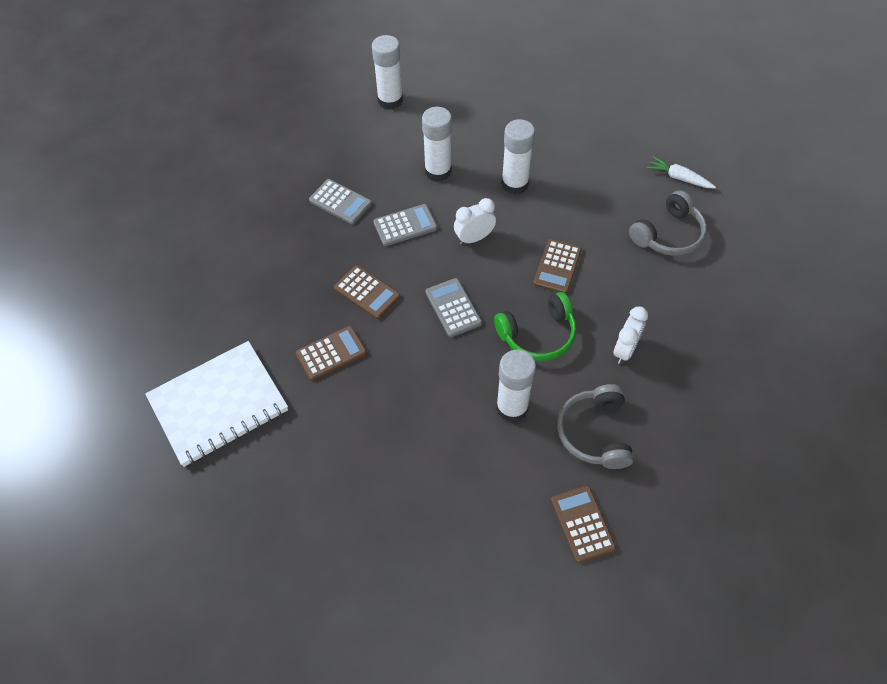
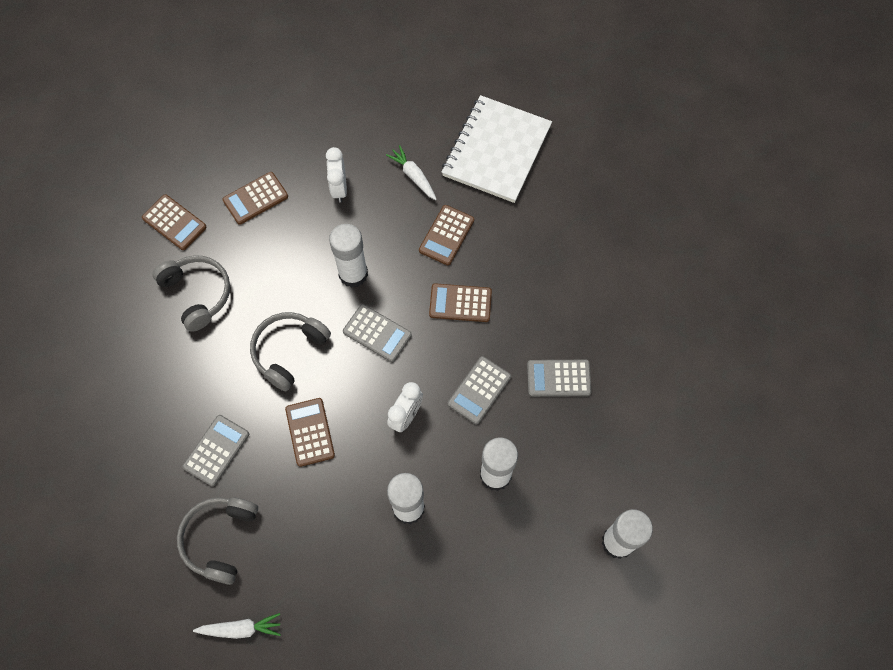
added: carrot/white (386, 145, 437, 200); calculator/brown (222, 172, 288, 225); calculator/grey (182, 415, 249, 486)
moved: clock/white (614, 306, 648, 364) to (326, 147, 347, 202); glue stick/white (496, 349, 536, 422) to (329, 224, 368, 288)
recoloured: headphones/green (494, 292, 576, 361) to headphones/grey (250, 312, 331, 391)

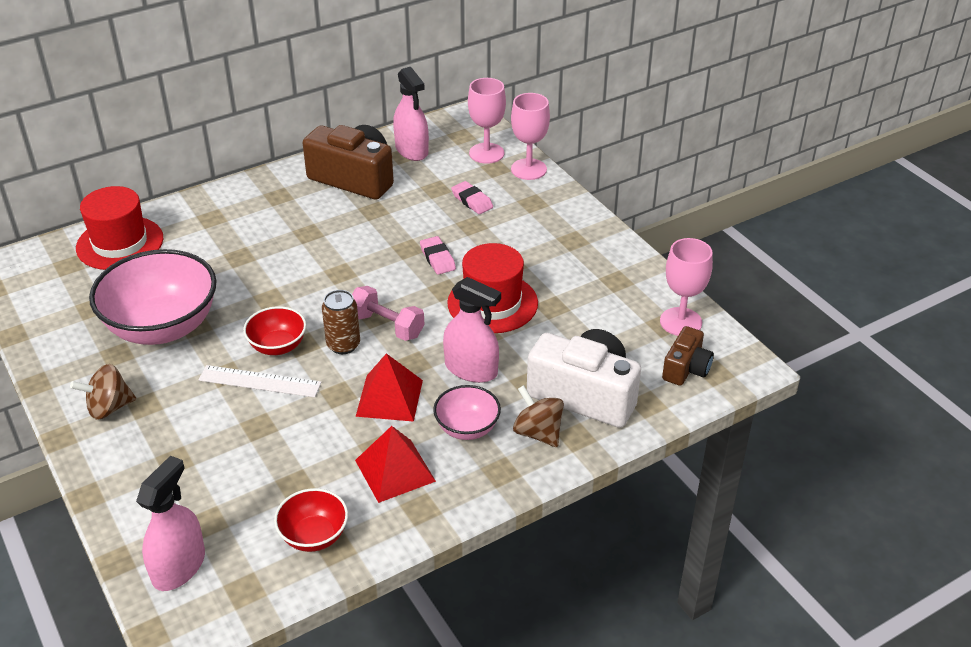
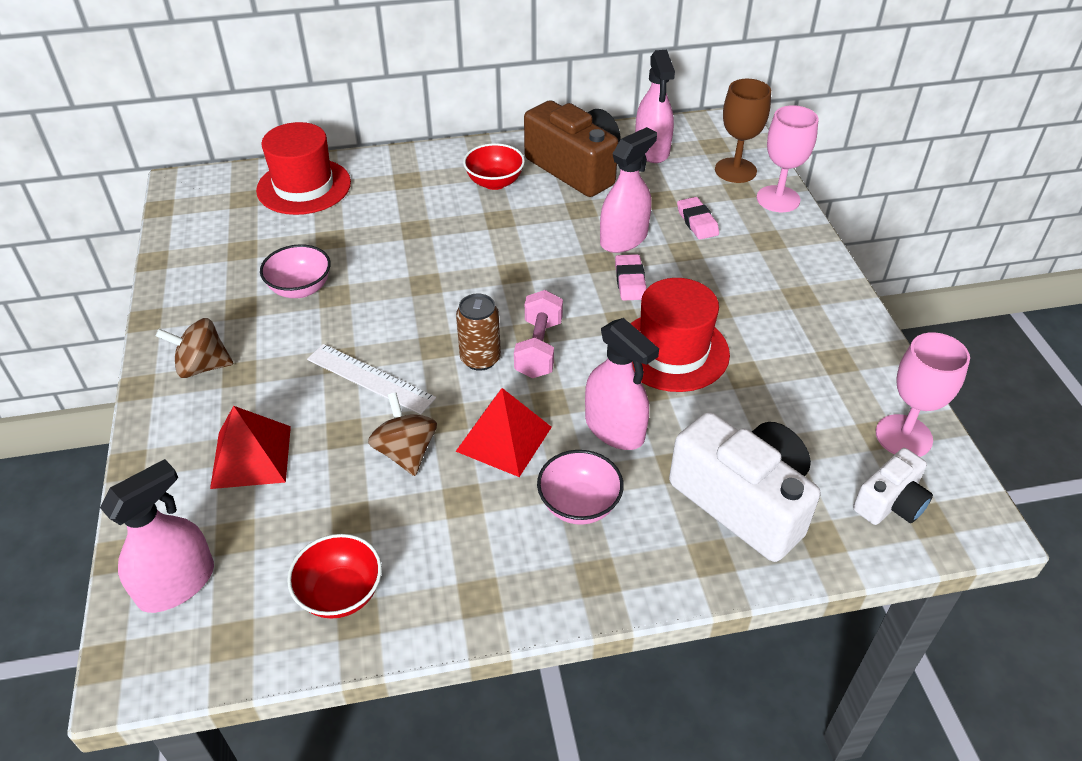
added: spray bottle/pink (600, 127, 657, 253)
moved: bowl/red (243, 306, 306, 355) to (463, 143, 525, 190); spinning top/brown (513, 385, 564, 447) to (368, 392, 437, 476); pyramid/red (355, 426, 436, 503) to (210, 406, 291, 489)
recoloured: goblet/pink (468, 78, 506, 164) to goblet/brown (715, 79, 771, 183); camera/brown (662, 326, 714, 386) to camera/white (853, 448, 933, 525)
turned: dumbbell/pink (352, 286, 425, 341) = (514, 290, 563, 378) 45 degrees clockwise
resized: bowl/pink (89, 249, 217, 345) = (260, 244, 331, 298) x0.50

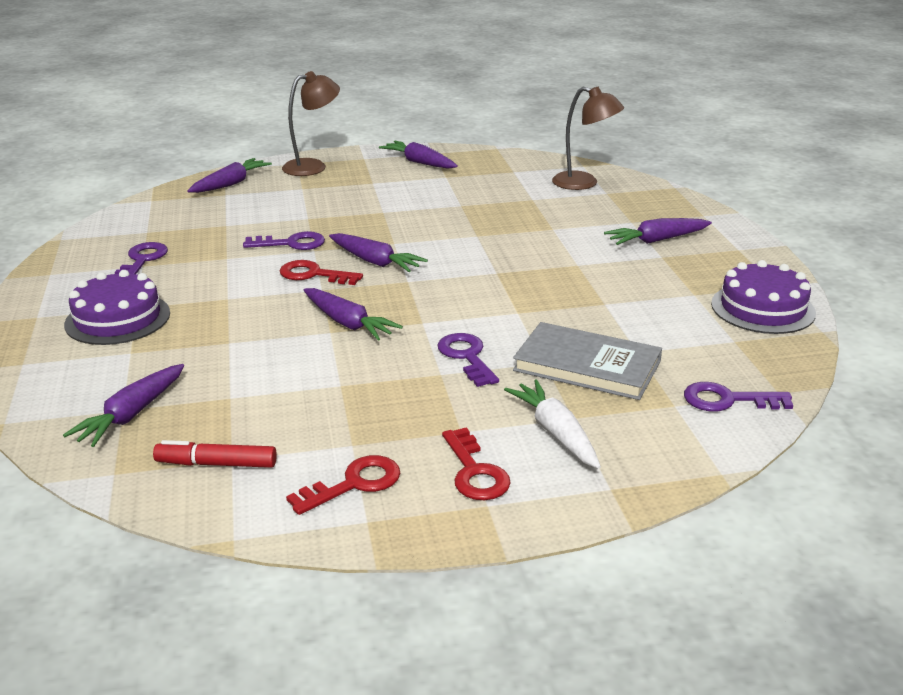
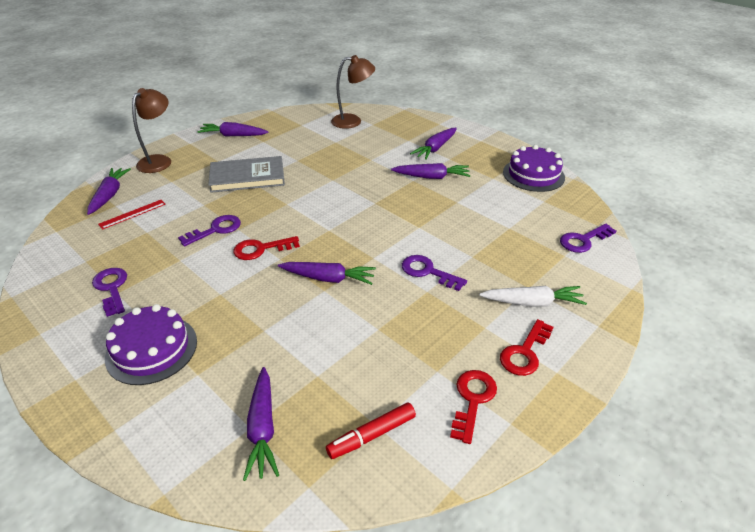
added: ruler/red (98, 200, 166, 230)
moved: carrot/purple (329, 233, 428, 272) to (391, 163, 470, 179); book/grey (513, 322, 662, 400) to (208, 156, 285, 193)
turned: carrot/white (504, 379, 601, 469) = (479, 286, 587, 307) 150 degrees clockwise; key/red (442, 427, 511, 500) = (500, 319, 553, 376) 90 degrees clockwise

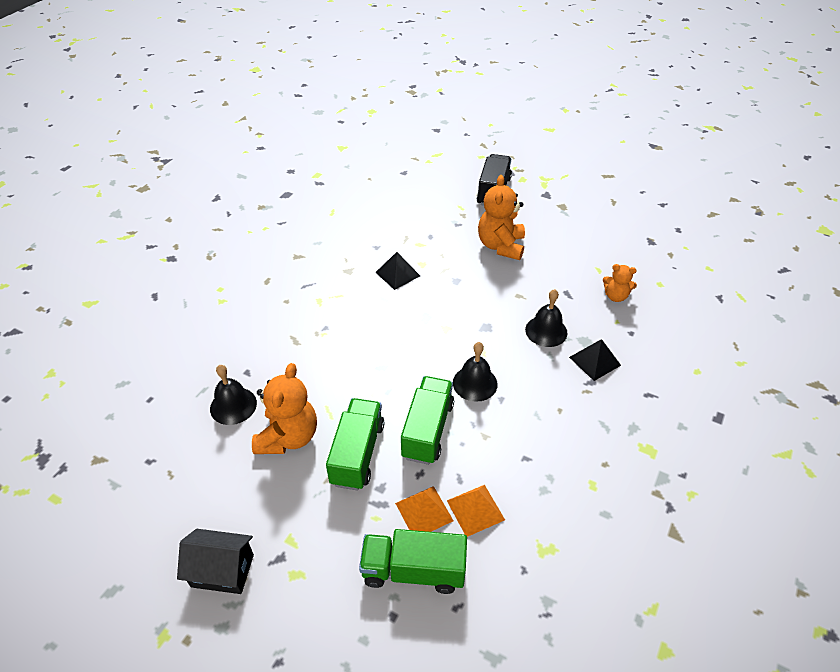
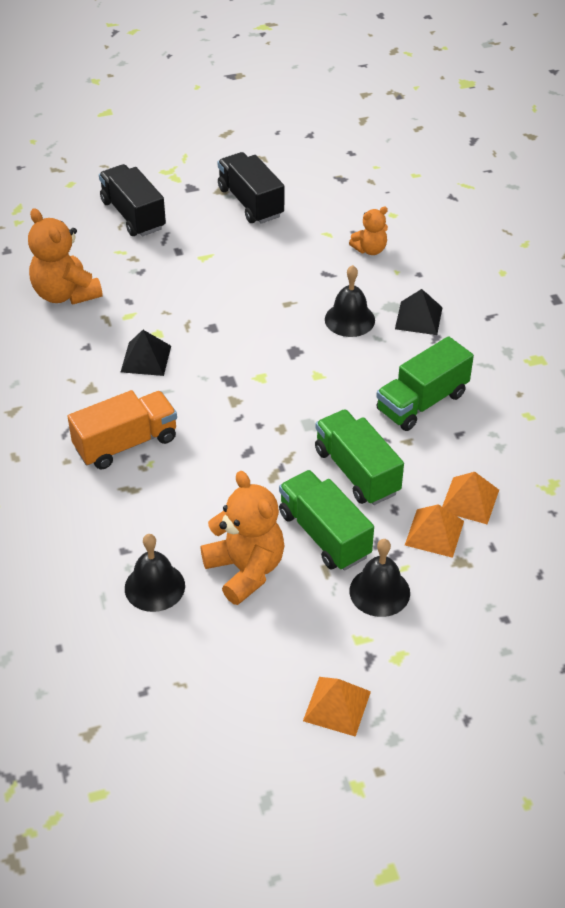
added: truck/black (217, 152, 284, 224); truck/orange (67, 390, 177, 469)
moved: teddy bear/orange (478, 175, 525, 260) to (28, 208, 103, 305); bell/black (453, 342, 498, 402) to (349, 539, 410, 617); truck/green (359, 529, 467, 594) to (376, 336, 474, 431)
replaced: house/black (177, 529, 254, 594) to pyramid/orange (303, 677, 371, 737)

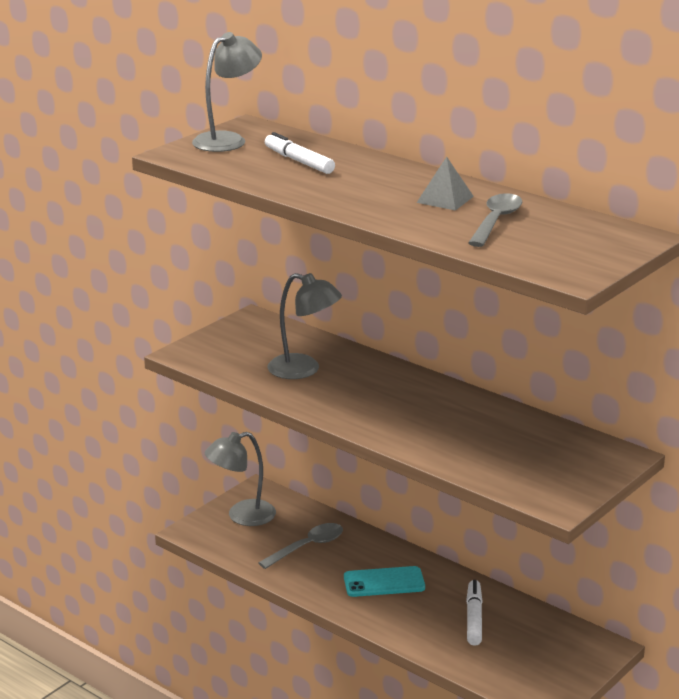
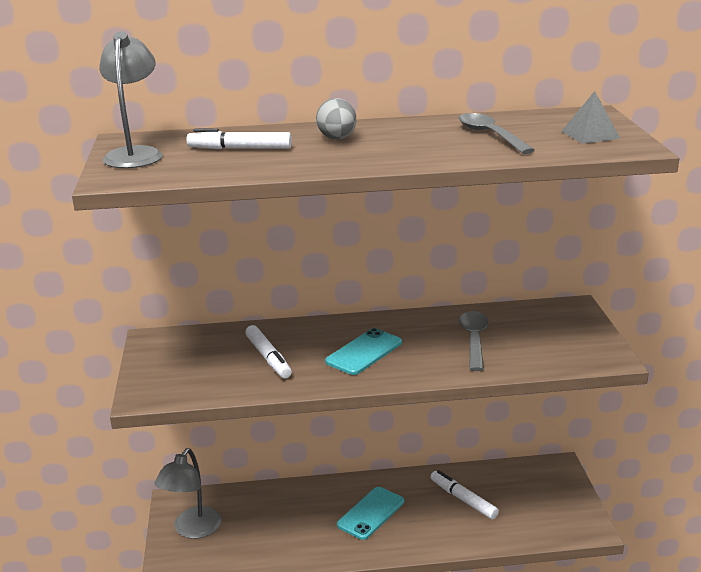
added: egg/grey (316, 98, 356, 139); phone/turquoise (325, 328, 402, 375)
moved: pyramid/grey (417, 157, 474, 211) to (562, 91, 620, 144); spoon/grey (258, 523, 343, 569) to (459, 311, 489, 371)
replaced: lamp/grey (267, 273, 342, 379) to marker/white (245, 325, 292, 378)

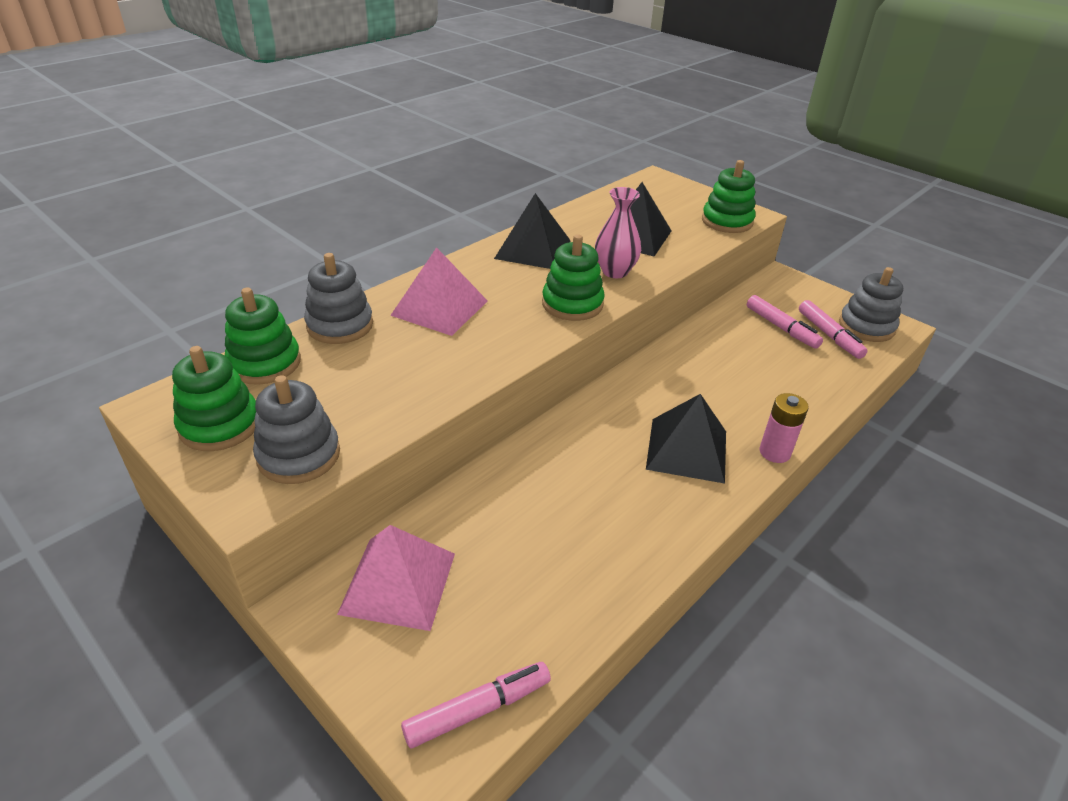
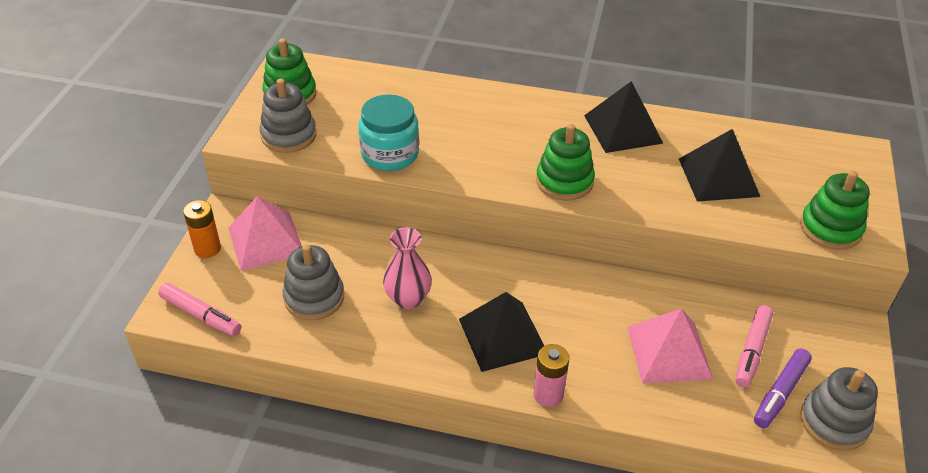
removed: stacking toy/green (225, 288, 301, 385)
added: jar/turquoise (359, 94, 419, 171); battery/orange (183, 200, 221, 258)
moved: vase/pink (595, 187, 641, 278) to (383, 227, 432, 309); pyramid/pink (390, 247, 488, 336) to (627, 308, 713, 383); stacking toy/grey (304, 253, 373, 344) to (283, 244, 344, 320)
recoloured: marker/pink (799, 300, 868, 359) to marker/purple (754, 348, 812, 428)

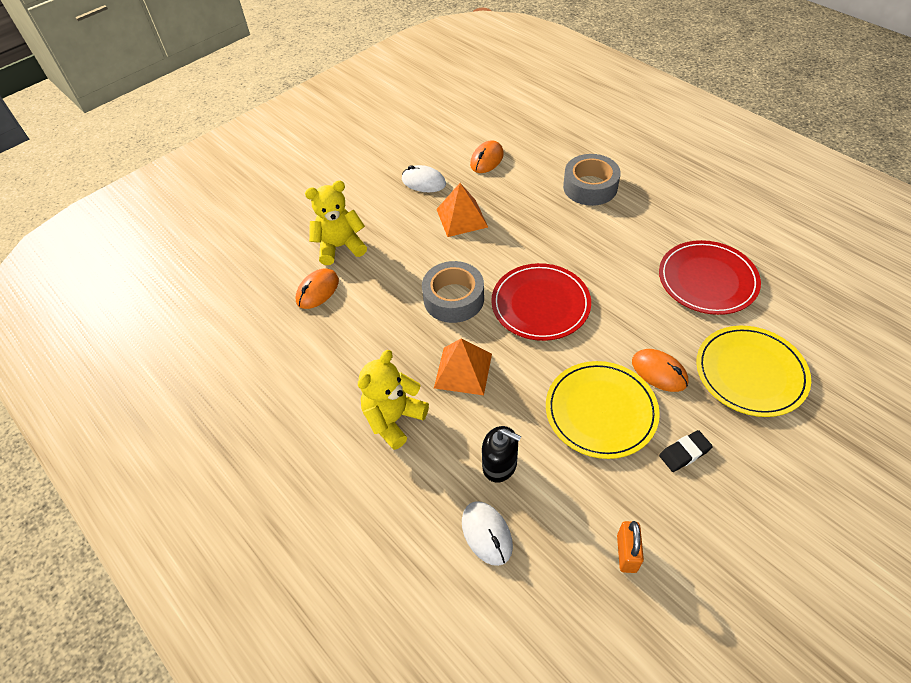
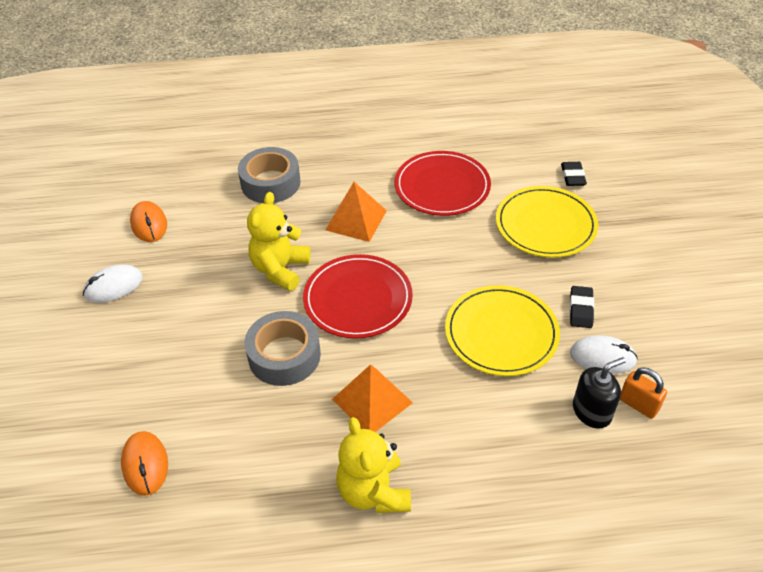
removed: mouse/orange (632, 349, 688, 392)
added: eraser/black (561, 162, 587, 186)
moved: teddy bear/yellow (305, 180, 367, 265) to (247, 192, 311, 291); pyramid/orange (436, 183, 488, 237) to (325, 182, 387, 242); soap dispenser/black (482, 426, 521, 483) to (573, 357, 626, 429); mouse/white (462, 501, 513, 566) to (570, 335, 638, 374)

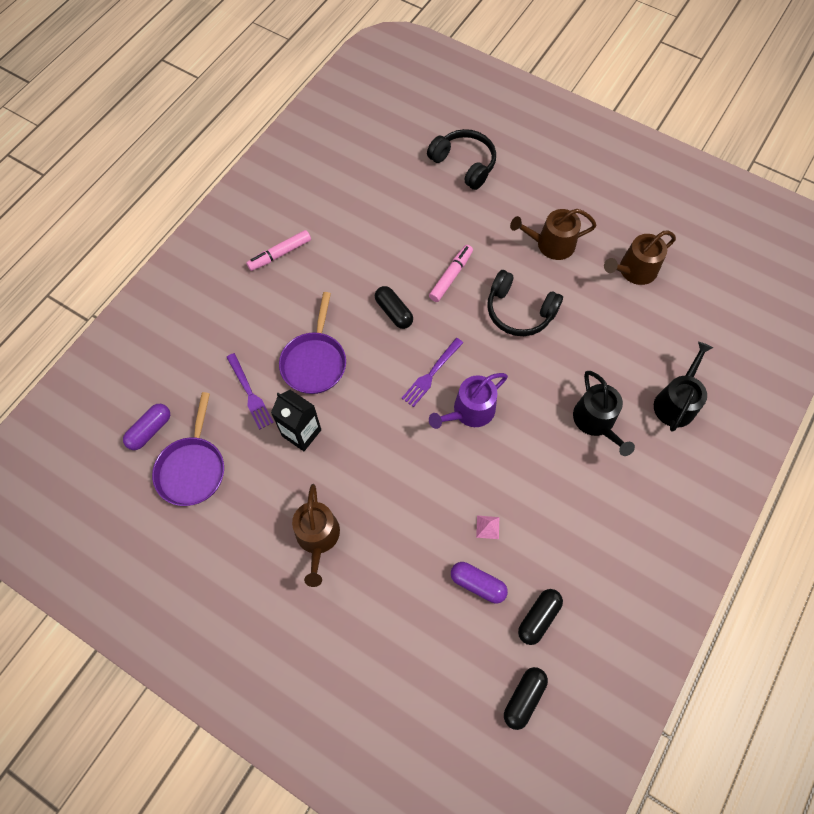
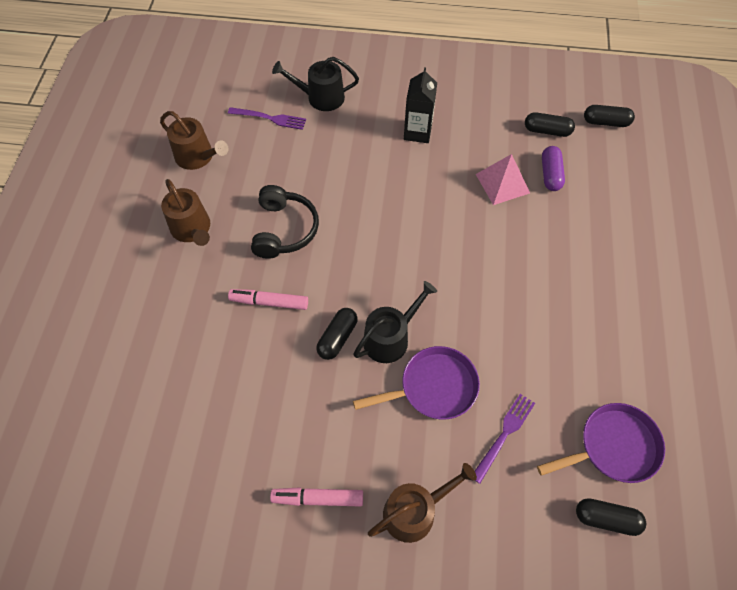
removed: headphones/black (427, 129, 496, 190); watering can/purple (429, 373, 508, 429)
moved: fork/purple (401, 338, 463, 407) to (228, 107, 306, 130); watering can/black (573, 371, 635, 456) to (353, 281, 437, 363); carton/black (271, 390, 321, 451) to (404, 67, 437, 143); watering can/brown (292, 484, 340, 587) to (368, 463, 477, 543)
recoloured: capsule/purple (123, 404, 170, 450) to capsule/black (576, 498, 646, 536)
turned: marker/pink (246, 230, 311, 271) = (270, 487, 363, 506) 150 degrees clockwise
resized: pyramid/pink (476, 516, 499, 539) = (476, 154, 530, 205) x2.06

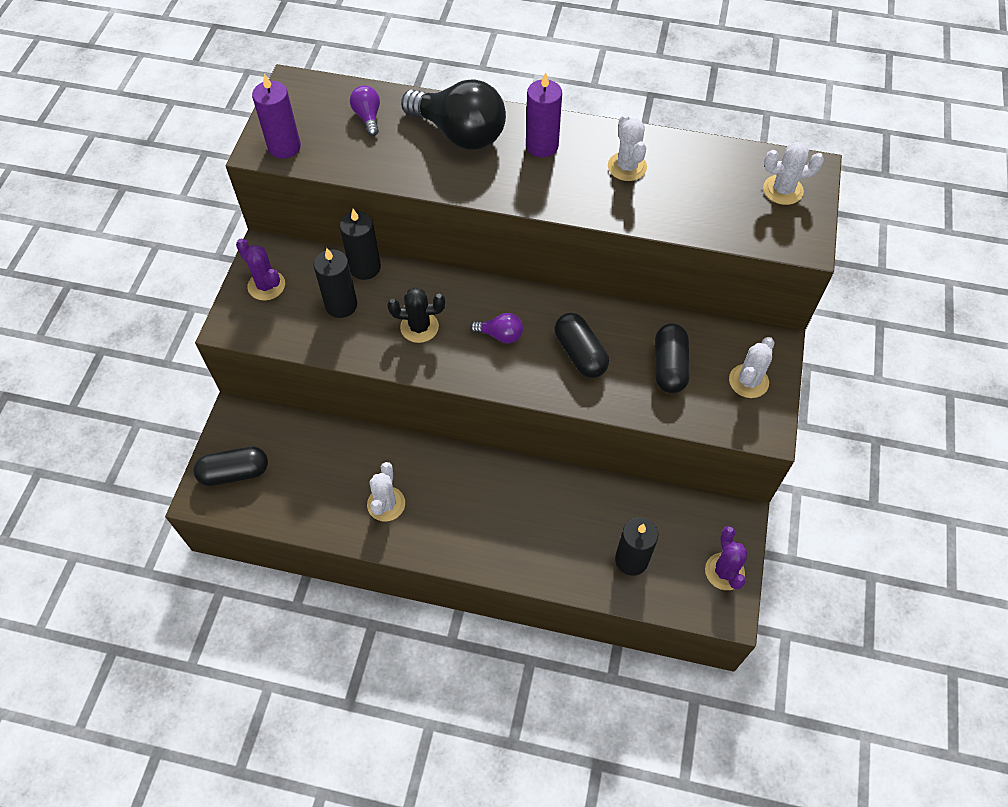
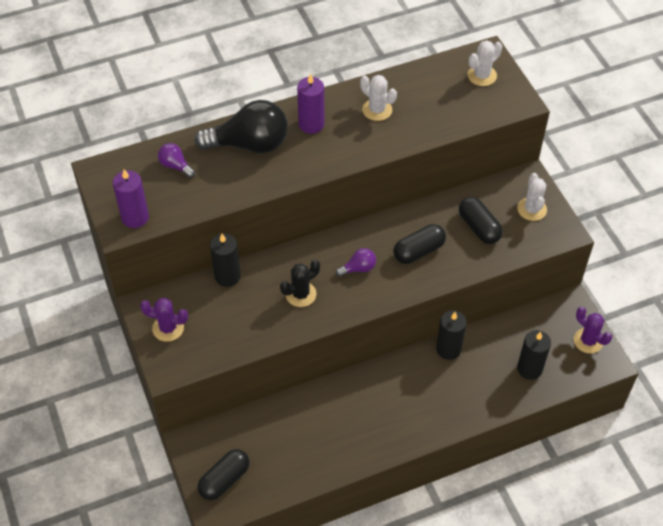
removed: cactus/white (367, 462, 405, 521)
moved: candle/black (314, 248, 357, 318) to (436, 310, 467, 360)
turned: capsule/black (554, 313, 609, 378) = (393, 224, 446, 264) 60 degrees counterclockwise

